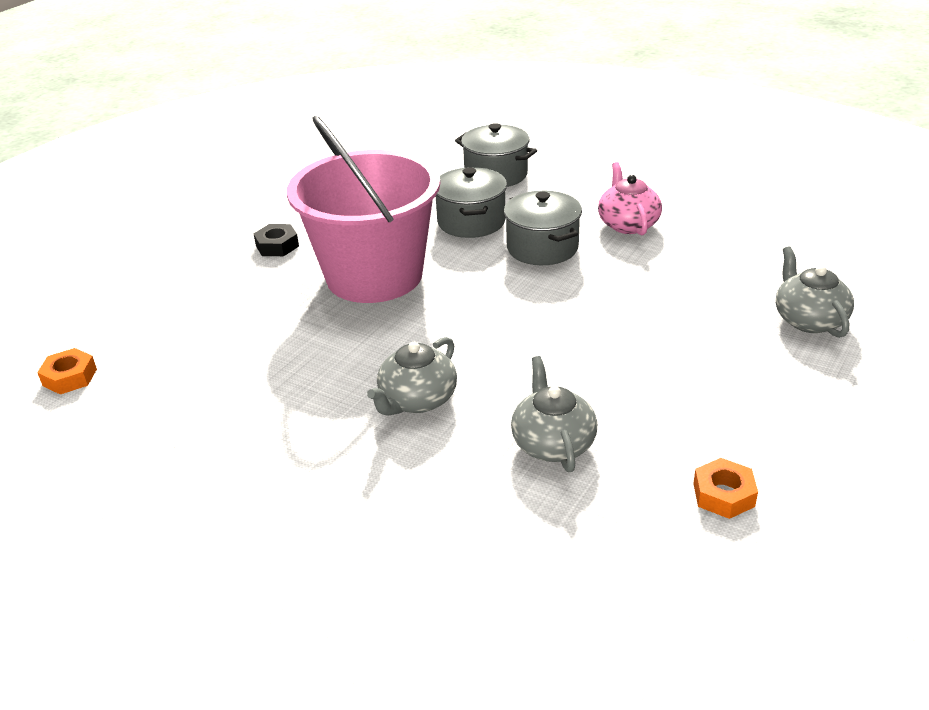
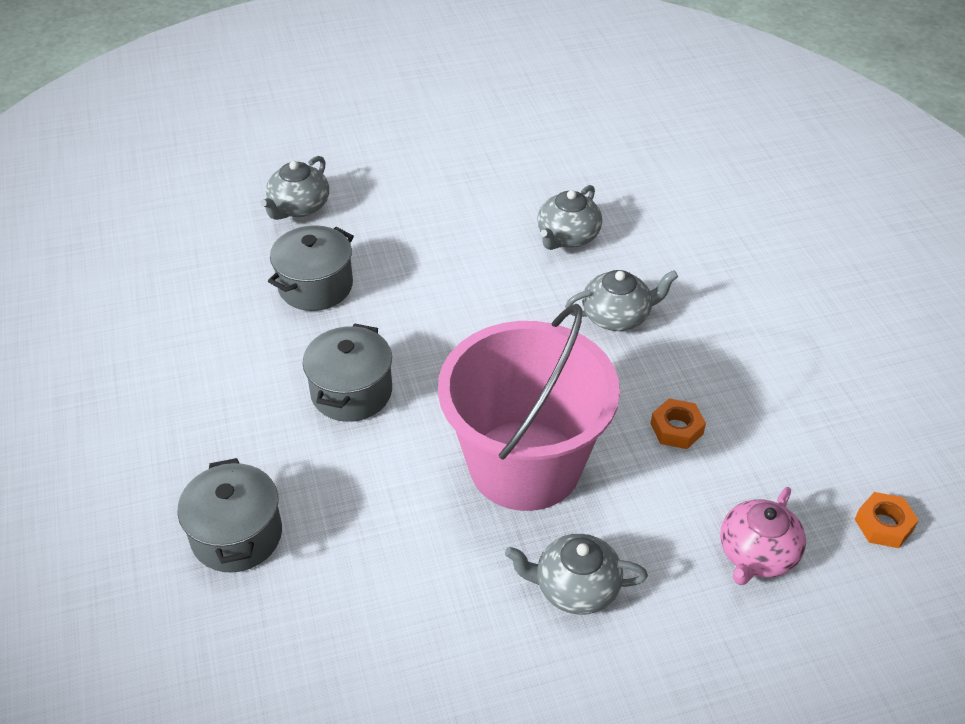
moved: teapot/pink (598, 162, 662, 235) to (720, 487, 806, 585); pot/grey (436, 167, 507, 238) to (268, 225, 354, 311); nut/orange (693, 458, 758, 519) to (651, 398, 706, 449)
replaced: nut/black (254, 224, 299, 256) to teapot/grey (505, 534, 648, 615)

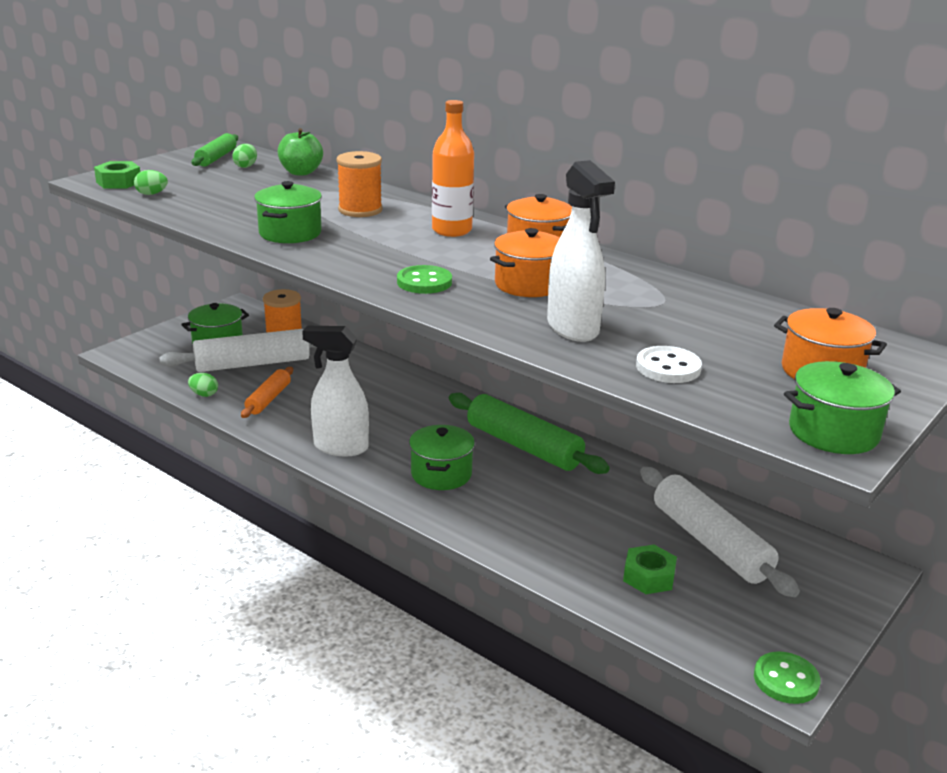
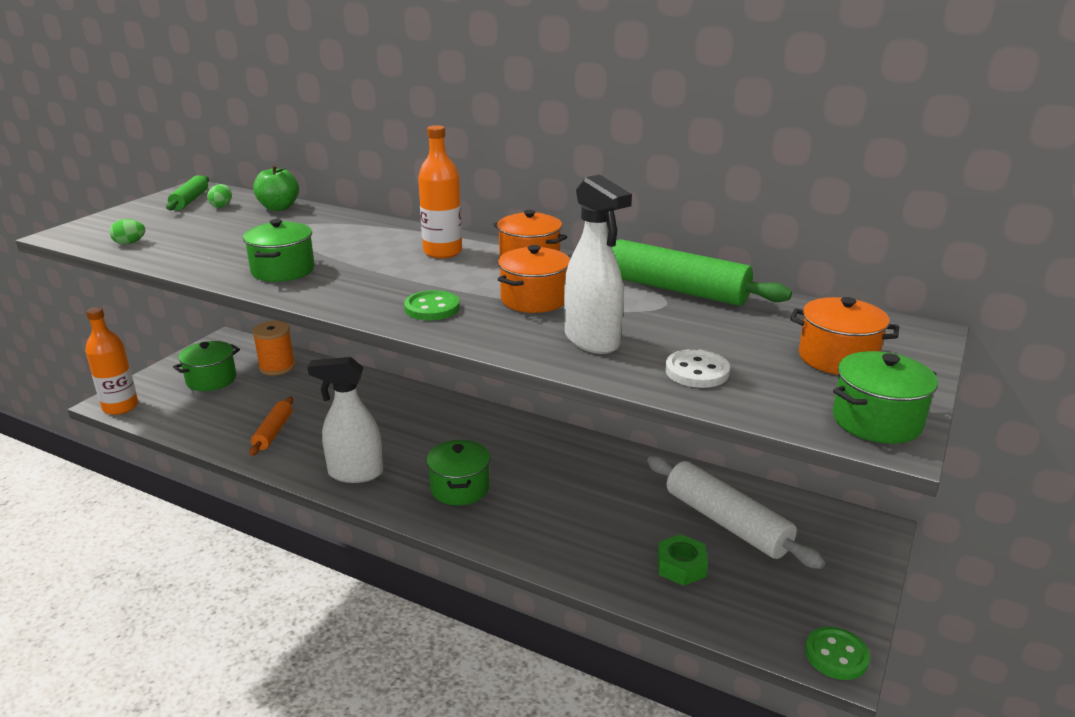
removed: spool/orange (337, 151, 382, 217); nut/green (94, 161, 140, 189); rolling pin/white (159, 329, 316, 372); egg/green (188, 373, 218, 397)
added: bottle/orange (85, 307, 138, 415)
moved: rolling pin/green (449, 393, 610, 474) to (612, 239, 792, 306)

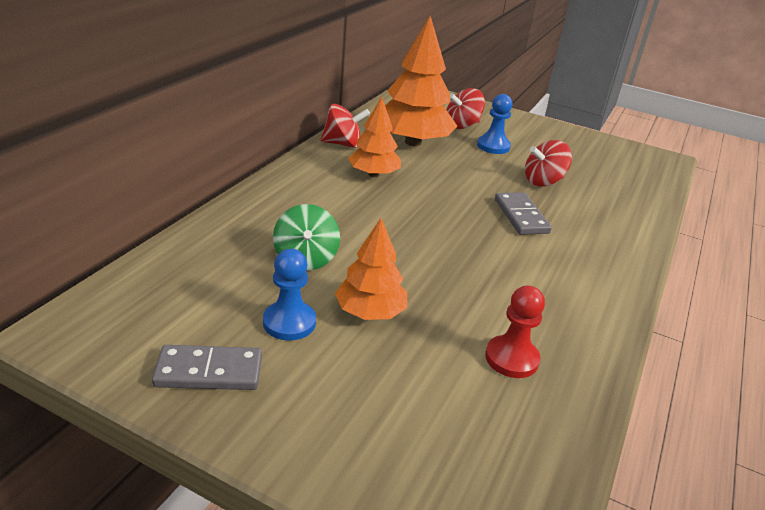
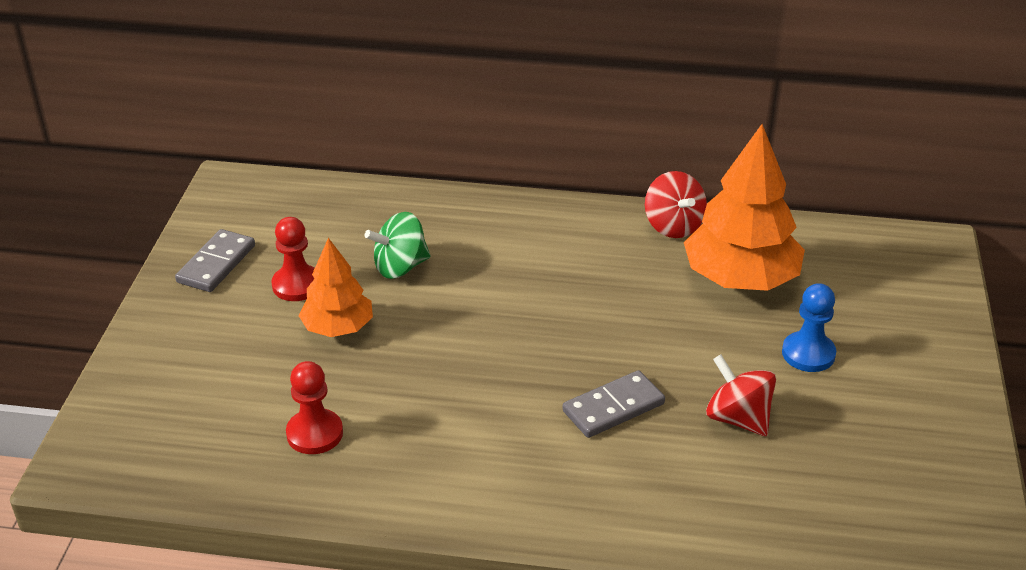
removed: spinning top/red (447, 88, 485, 129); tree/orange (348, 97, 401, 177)
recoloured: pawn/blue (263, 249, 316, 341) to pawn/red (271, 217, 315, 301)
turned: domino/grey (152, 345, 262, 390) = (175, 229, 255, 292) 45 degrees clockwise

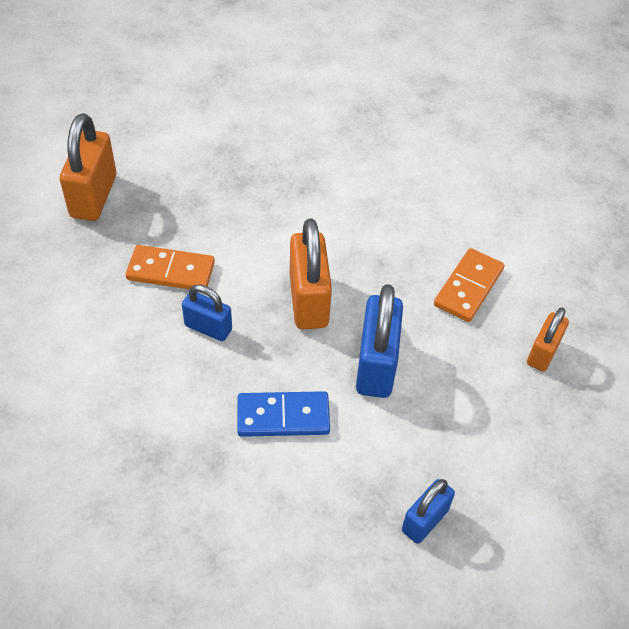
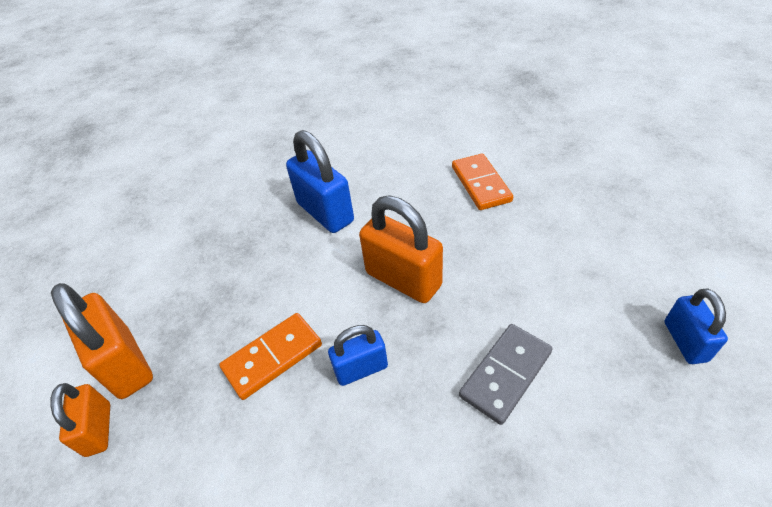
moved: padlock/blue (356, 284, 403, 398) to (286, 130, 354, 233); padlock/orange (527, 308, 569, 371) to (50, 383, 110, 457)
recoloured: domino/blue (237, 391, 330, 437) to domino/grey (459, 324, 553, 425)

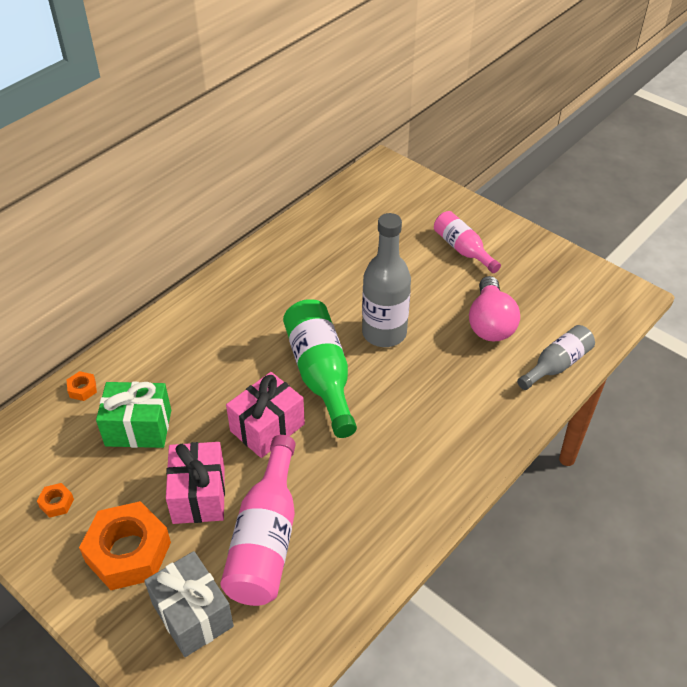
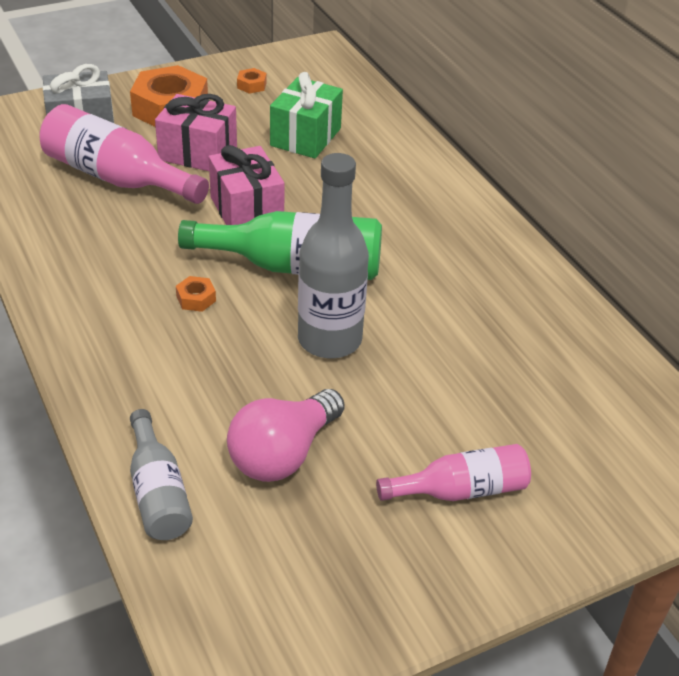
moved: nut/orange (67, 371, 97, 401) to (176, 276, 216, 312)
turned: light bulb/pink (469, 276, 520, 341) = (227, 389, 345, 482) 75 degrees counterclockwise

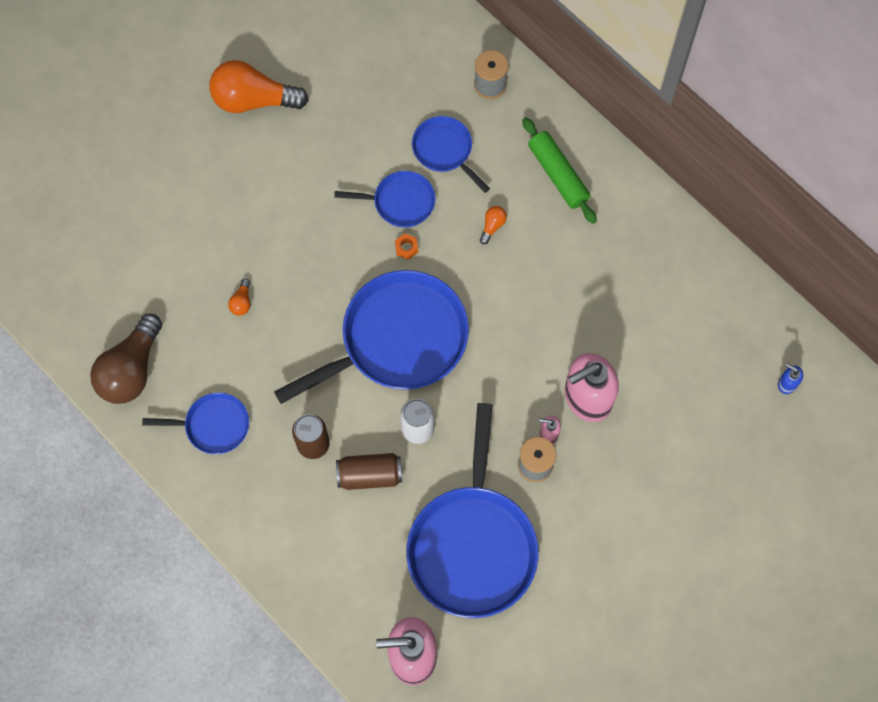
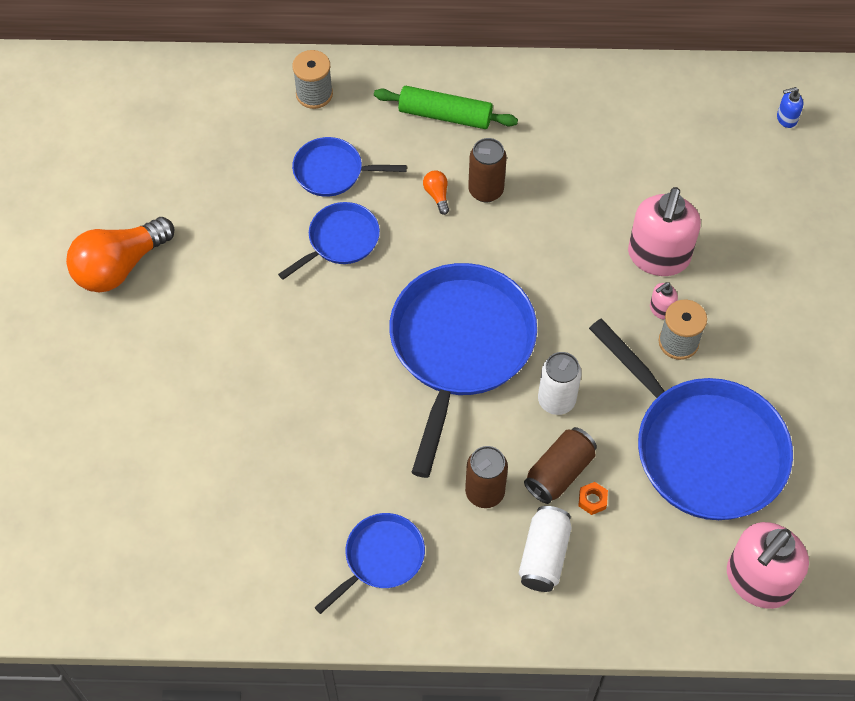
removed: light bulb/orange (228, 279, 250, 316); light bulb/brown (90, 314, 162, 404)
added: can/brown (468, 138, 507, 202); can/white (519, 506, 572, 592)
moved: nut/orange (395, 233, 418, 260) to (579, 482, 608, 515)

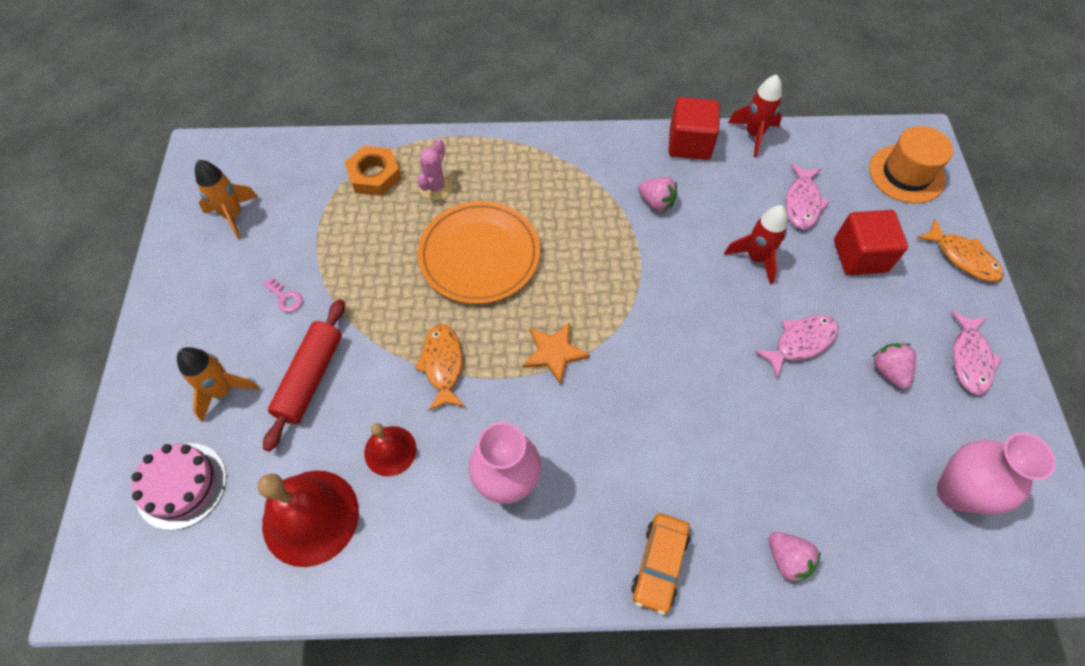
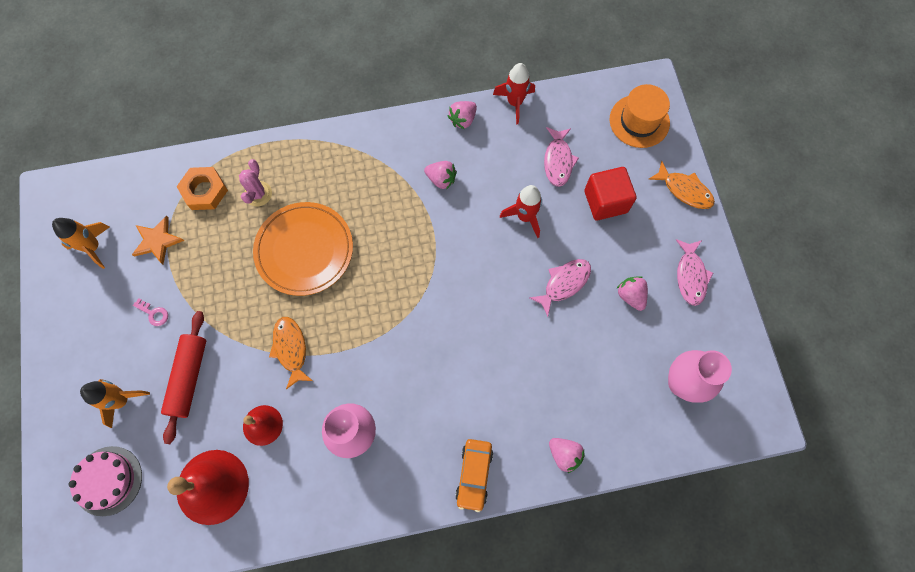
moved: star/orange (523, 322, 590, 385) to (132, 216, 184, 265)
replaced: cube/red (668, 97, 720, 160) to strawberry/pink (448, 101, 477, 129)

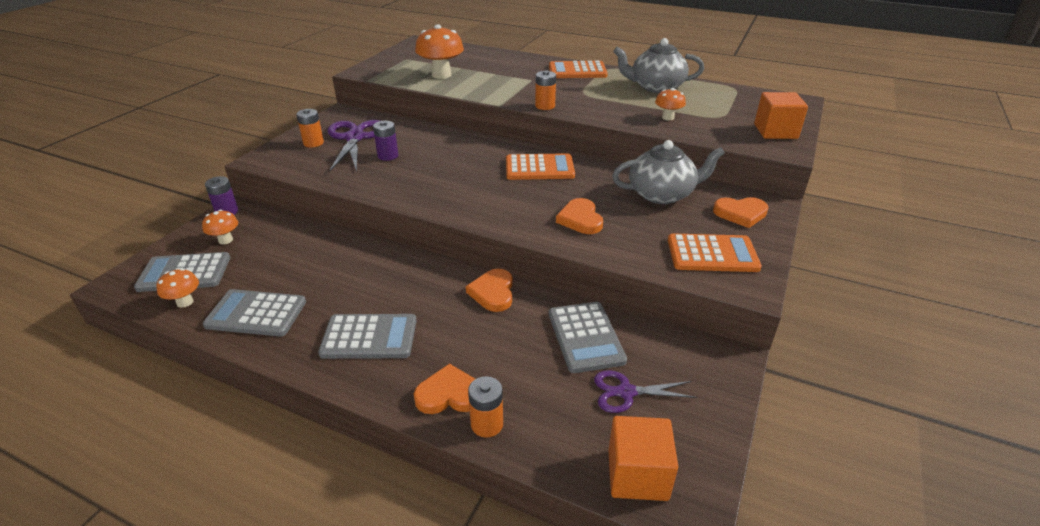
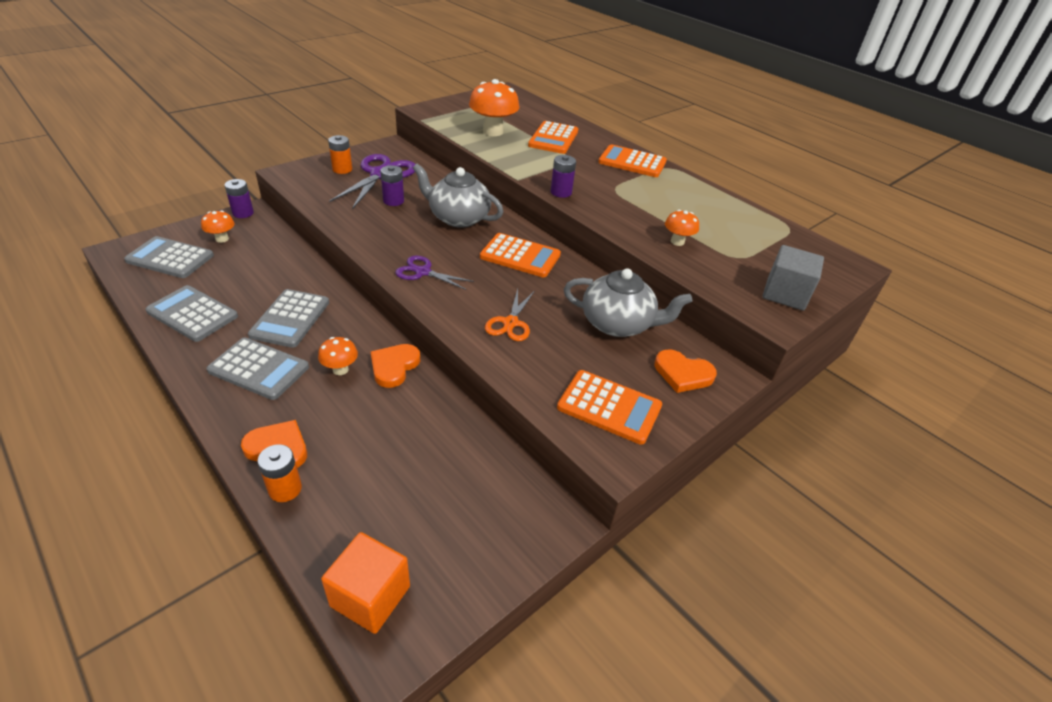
added: calculator/orange (528, 121, 578, 154)
moved: teapot/grey (613, 38, 704, 93) to (413, 163, 504, 228); mushroom/orange (157, 268, 199, 308) to (318, 337, 358, 375); calculator/grey (549, 302, 627, 373) to (248, 289, 329, 348); scissors/purple (594, 370, 697, 413) to (395, 255, 474, 290)
replaced: heart/orange (556, 198, 603, 234) to scissors/orange (485, 289, 534, 341)
recoloured: battery/orange (535, 70, 556, 110) to battery/purple (551, 155, 576, 198); cube/orange (754, 92, 808, 139) to cube/grey (763, 245, 824, 311)

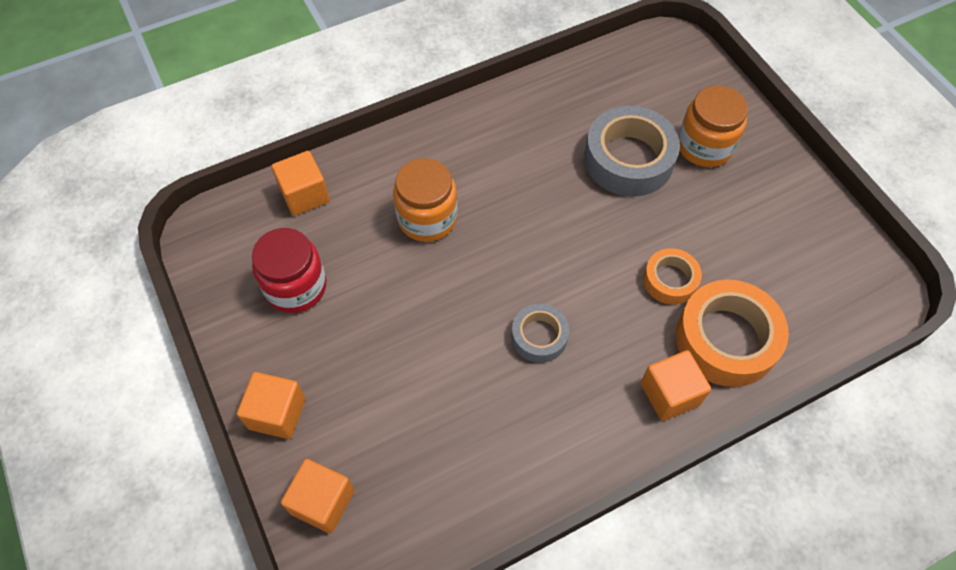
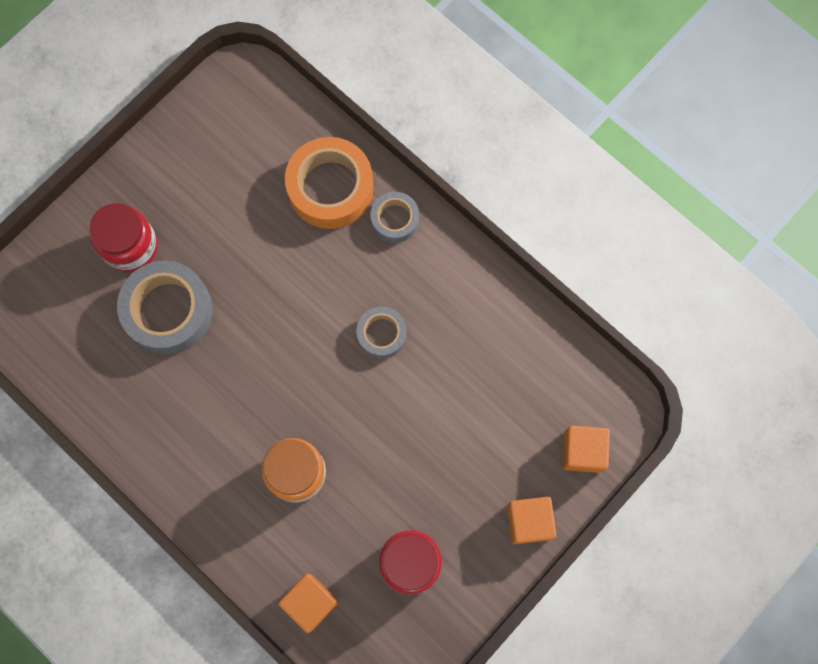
removed: tape/orange (643, 248, 702, 305)
replaced: cube/orange (641, 350, 711, 421) to tape/grey (370, 192, 419, 243)
recoloured: jar/orange (678, 85, 748, 167) to jar/red (89, 203, 158, 272)

